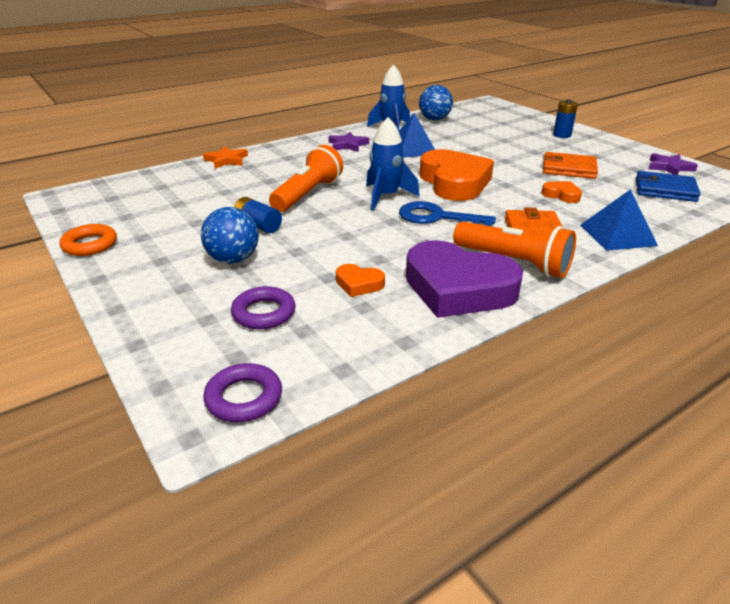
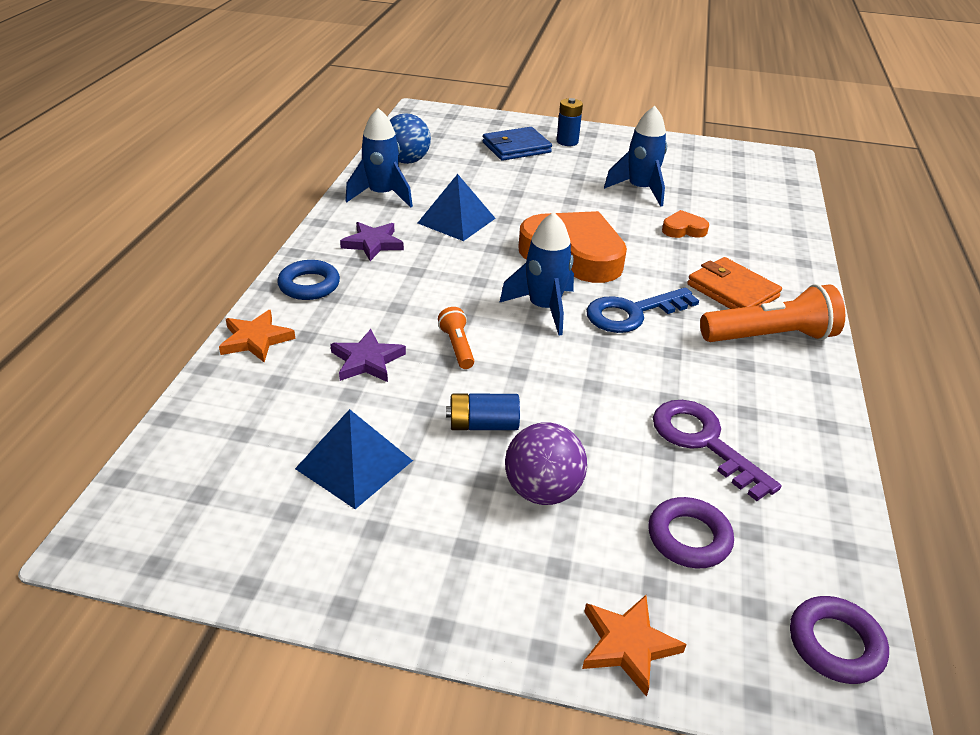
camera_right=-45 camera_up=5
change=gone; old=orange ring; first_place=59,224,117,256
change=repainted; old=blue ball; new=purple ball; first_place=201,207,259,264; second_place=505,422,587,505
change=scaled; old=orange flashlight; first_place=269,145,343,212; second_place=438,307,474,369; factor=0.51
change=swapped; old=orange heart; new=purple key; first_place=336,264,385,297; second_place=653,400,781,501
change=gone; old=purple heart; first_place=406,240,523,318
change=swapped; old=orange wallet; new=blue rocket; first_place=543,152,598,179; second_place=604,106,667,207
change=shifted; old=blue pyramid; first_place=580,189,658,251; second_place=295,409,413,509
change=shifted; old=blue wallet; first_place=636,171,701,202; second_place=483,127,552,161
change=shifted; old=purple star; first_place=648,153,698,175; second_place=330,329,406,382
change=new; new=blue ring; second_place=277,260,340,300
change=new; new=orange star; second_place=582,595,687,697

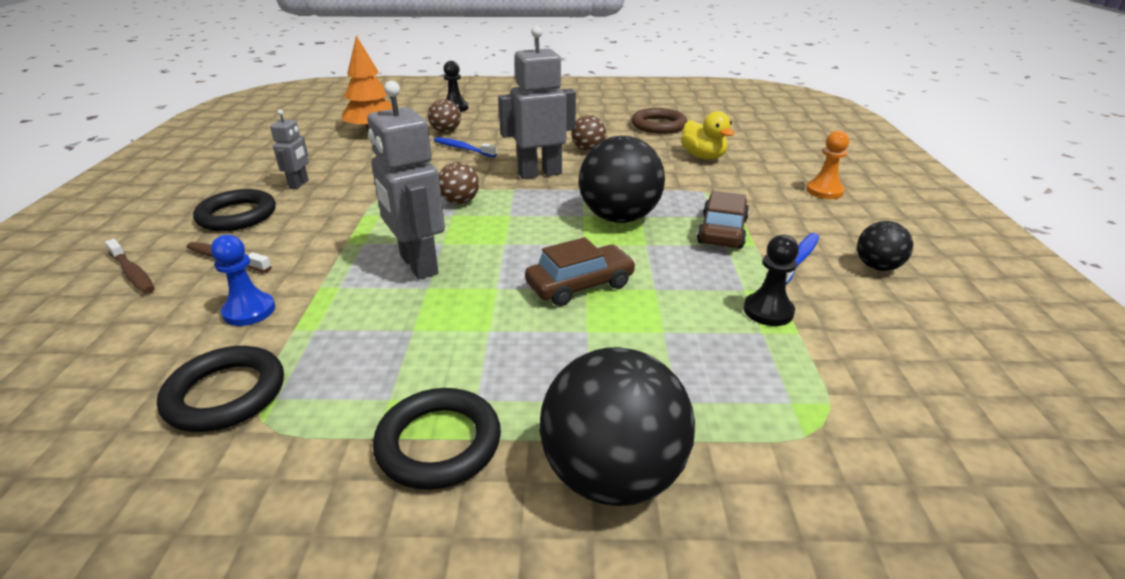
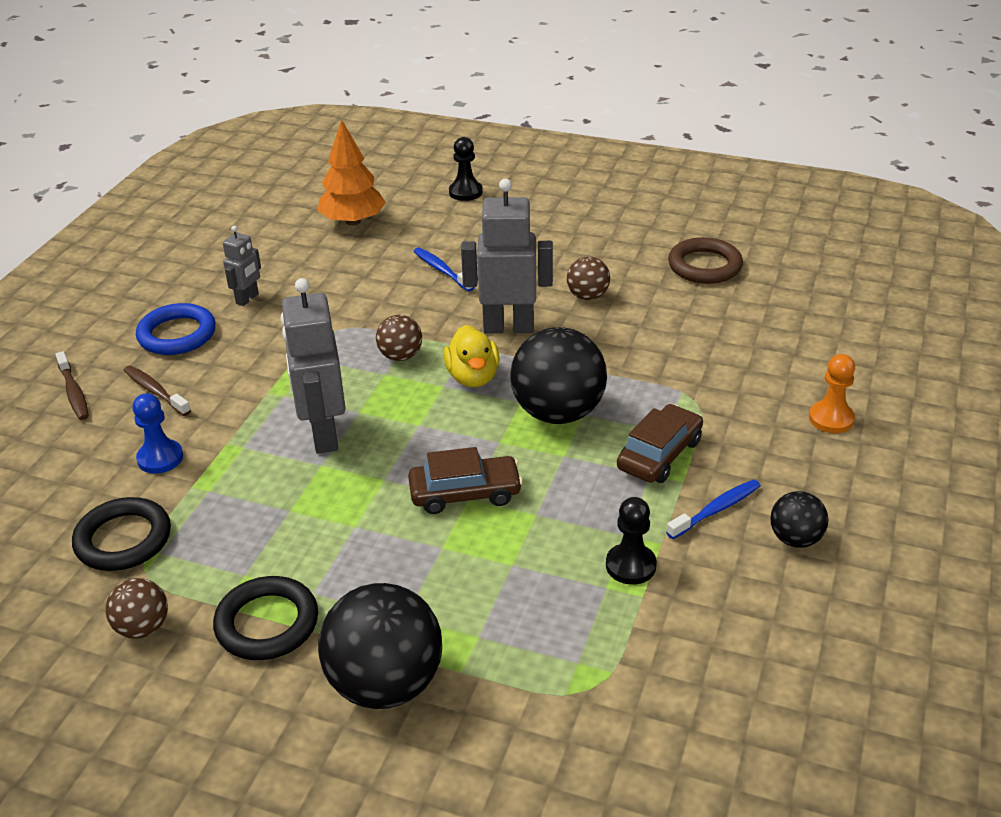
camera_right=20 camera_up=5
change=repainted; old=black ring; new=blue ring; first_place=193,189,276,231; second_place=136,303,216,355
change=shifted; old=brown ball; first_place=428,99,461,133; second_place=105,578,168,639
change=shifted; old=yellow duck; first_place=681,111,734,159; second_place=443,325,500,387

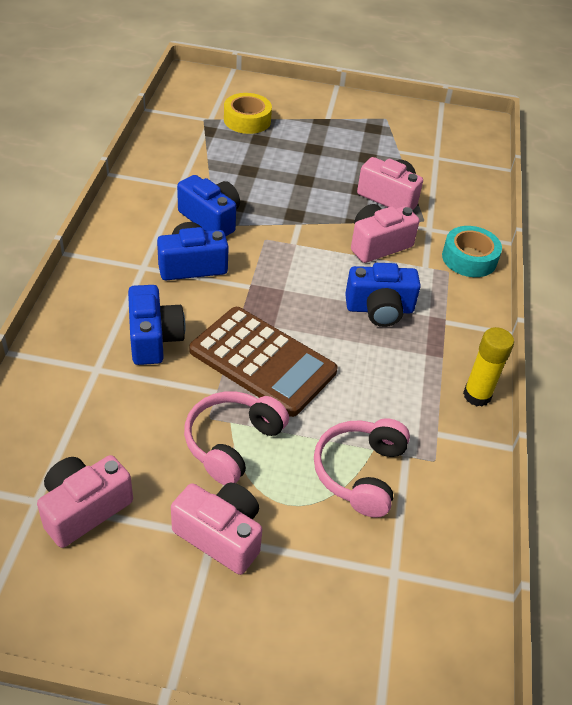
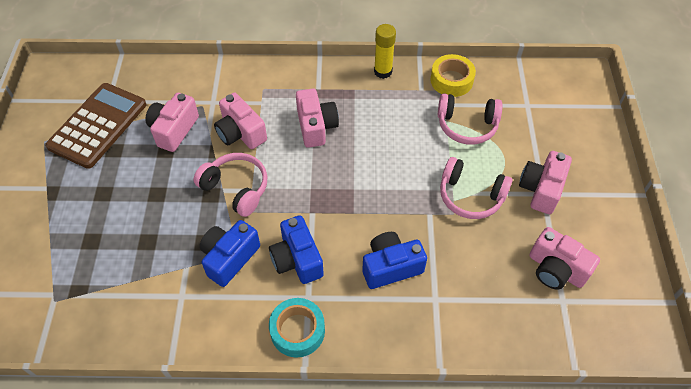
camera_right=-95 camera_up=10
change=shifted; old=brown calculator; first_place=189,307,338,417; second_place=45,83,146,169
change=shifted; old=yellow tape; first_place=224,93,272,134; second_place=430,54,476,97
change=repainted; old=blue camera; new=pink camera; first_place=345,263,421,327; second_place=296,89,339,148
change=shifted; old=turquoise tape; first_place=442,226,502,277; second_place=269,298,325,358
change=new; new=pink headphones; second_place=193,153,267,217

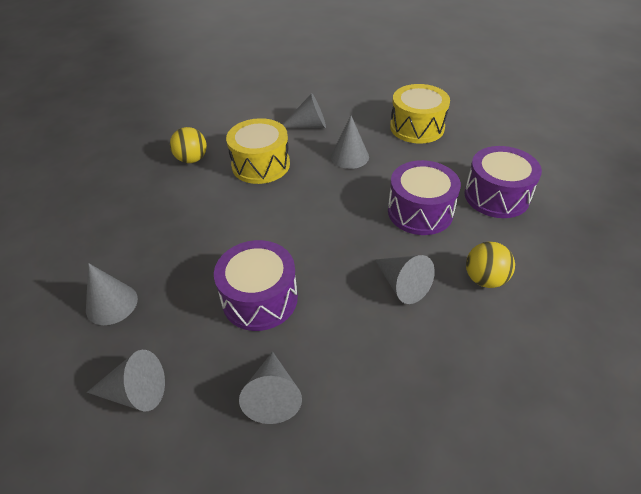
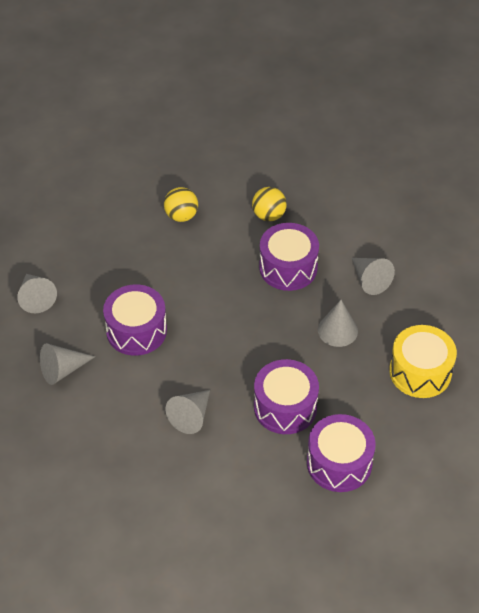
camera_right=65 camera_up=5
change=gone; old=grey cone; first_place=86,263,138,325
change=repainted; old=yellow drum; new=purple drum; first_place=226,118,290,184; second_place=259,223,319,291
change=shifted; old=yellow ball; first_place=466,242,515,288; second_place=164,187,198,222

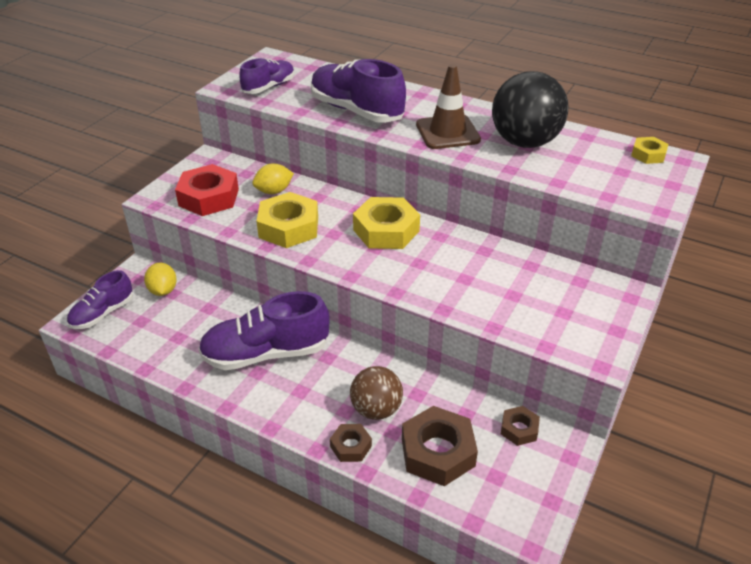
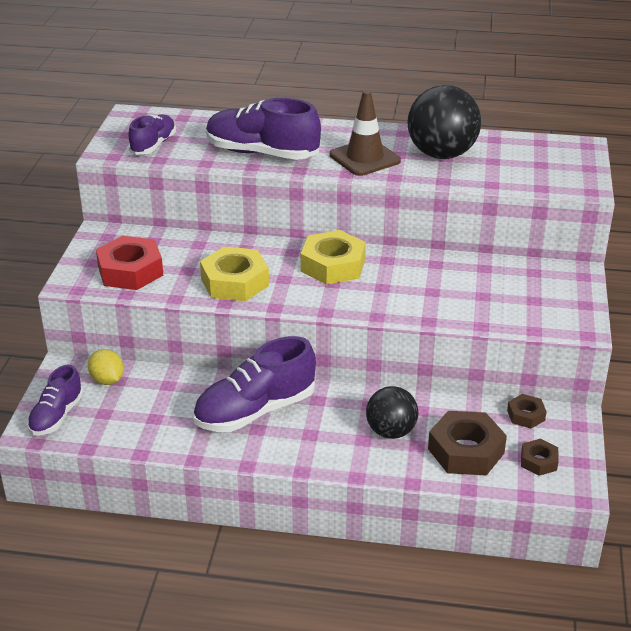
camera_right=-20 camera_up=-5
change=gone; old=yellow lemon; first_place=252,164,294,194
change=shifted; old=brown nut; first_place=330,424,372,462; second_place=521,439,559,476
change=repainted; old=brown ball; new=black ball; first_place=350,366,403,420; second_place=366,386,418,439
change=gone; old=yellow nut; first_place=631,137,668,164

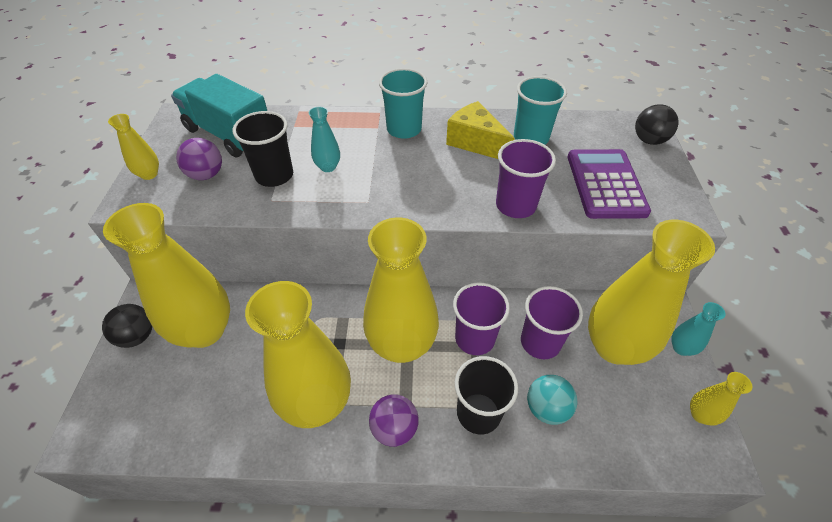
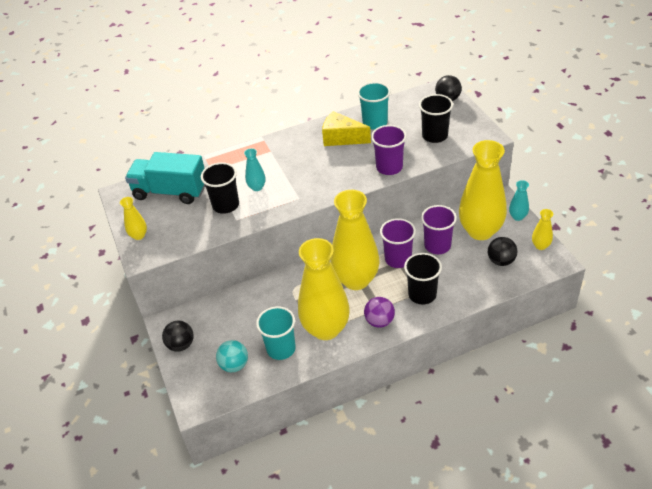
camera_right=-20 camera_up=-5
change=gone; old=yellow vase; first_place=103,203,230,348
change=gone; old=purple ball; first_place=176,138,222,180
change=shifted; old=turquoise cup; first_place=379,68,427,139; second_place=256,306,296,360
change=shifted; old=turquoise ball; first_place=527,375,577,425; second_place=216,340,248,372
change=swapped; old=purple calculator; new=black cup; first_place=568,149,651,219; second_place=419,94,453,143
change=new; new=black ball; second_place=488,237,517,266

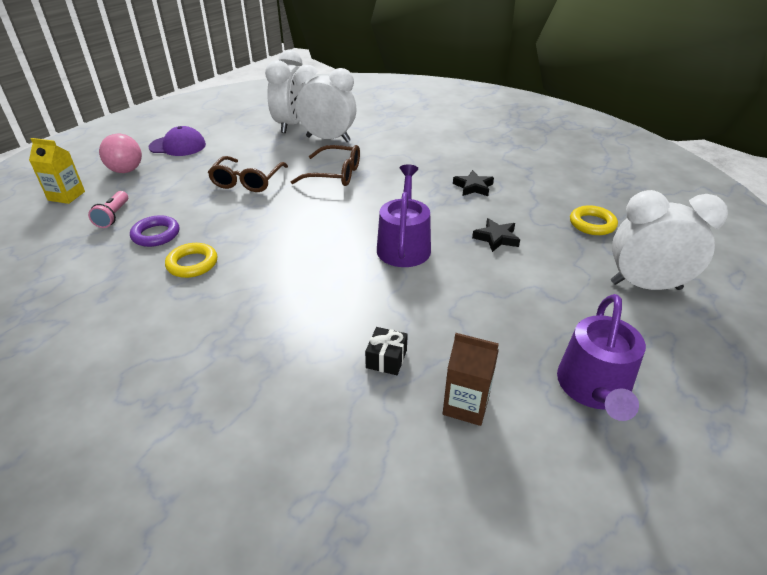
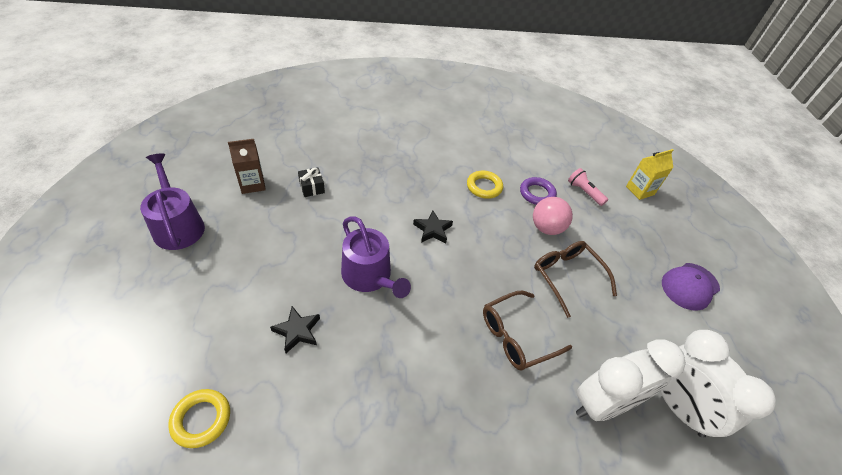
camera_right=135 camera_up=10
change=shifted; old=pink ball; first_place=99,134,142,173; second_place=533,197,573,235
change=shifted; old=black star; first_place=453,170,494,196; second_place=413,210,453,243
change=gone; old=white clock; first_place=611,190,728,290

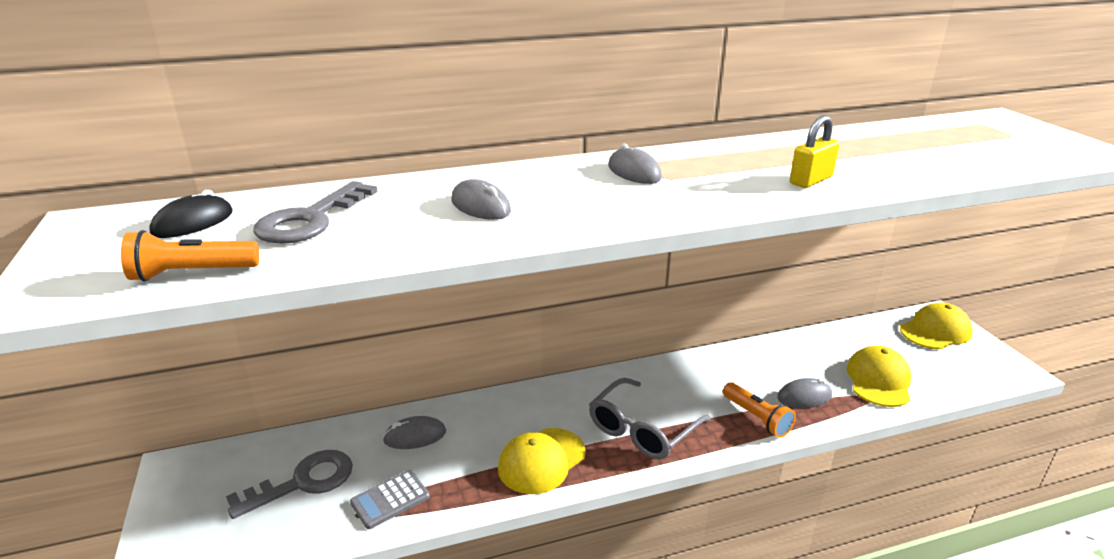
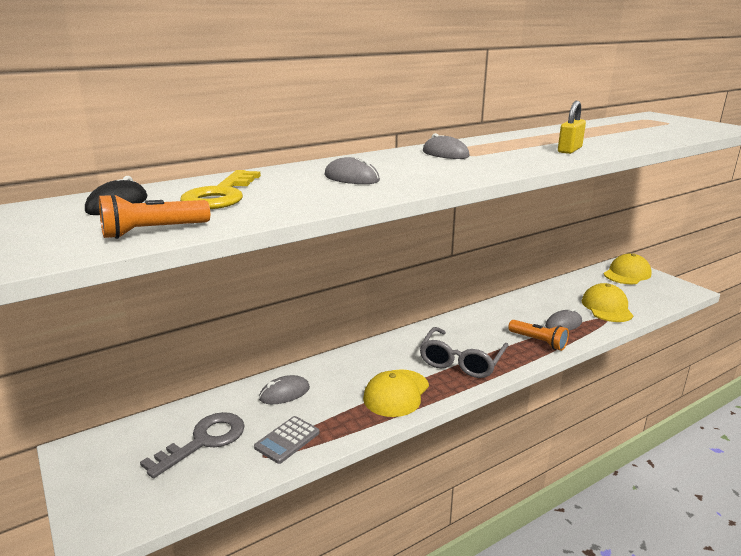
camera_right=-15 camera_up=-5
change=repainted; old=grey key; new=yellow key; first_place=253,181,378,244; second_place=180,170,261,209

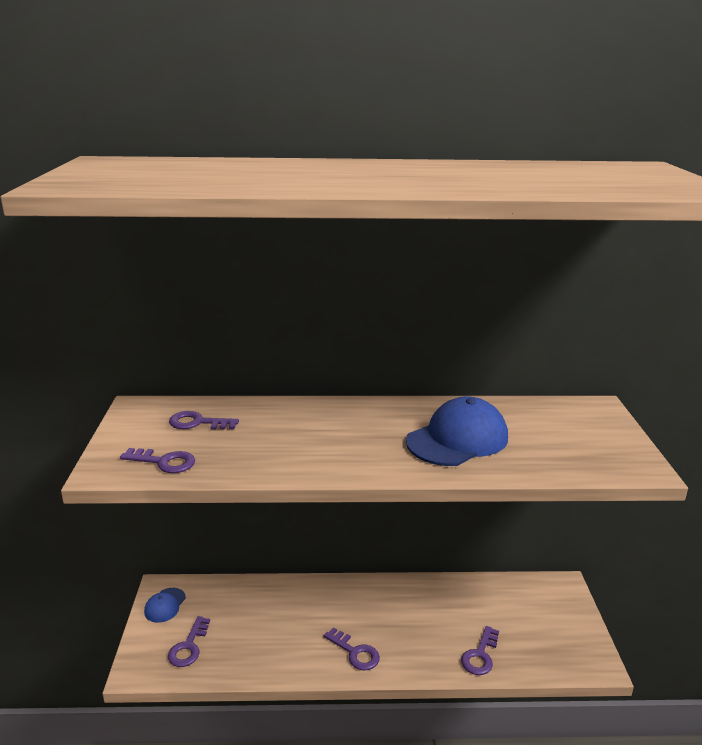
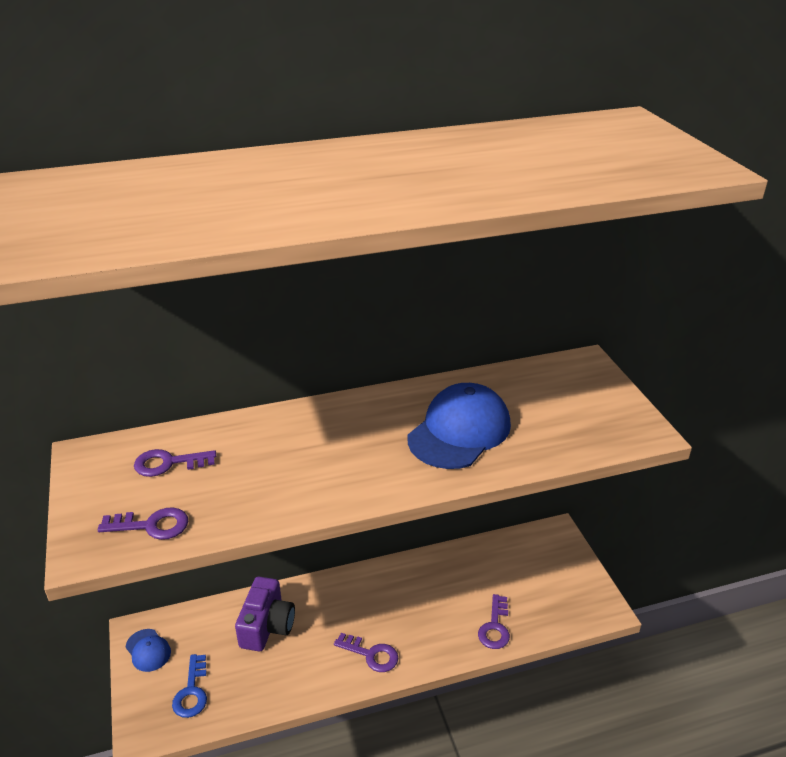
camera_right=-15 camera_up=10
change=rotated; old=blue cap; first_place=144,588,186,623; second_place=126,629,171,672; degrees=-45
change=repainted; old=purple key; new=blue key; first_place=168,616,210,667; second_place=172,654,207,718
change=new; new=purple camera; second_place=235,577,295,651

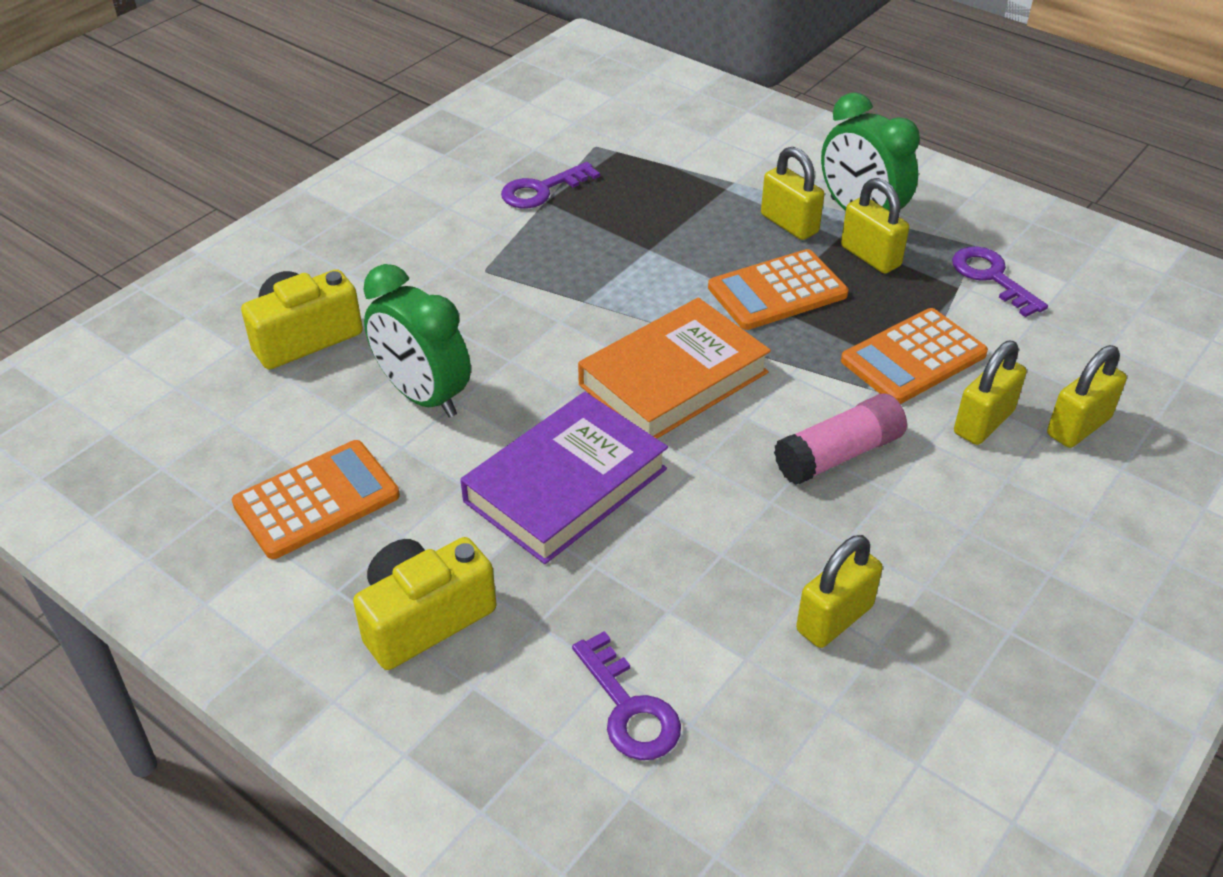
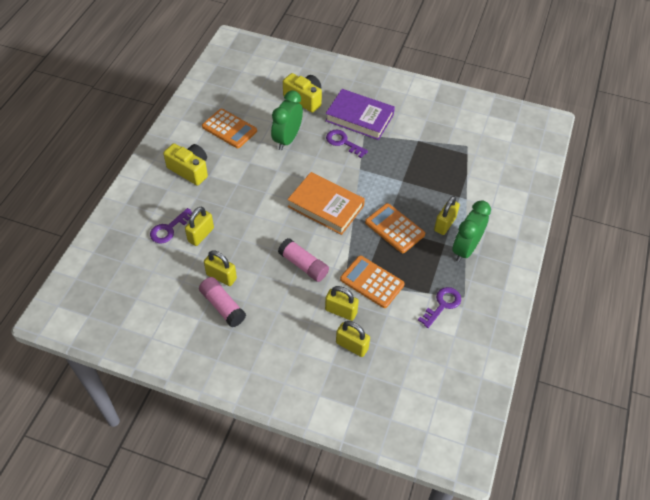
camera_right=70 camera_up=10
change=shifted; old=purple book; first_place=460,392,668,564; second_place=325,89,395,140
change=shifted; old=purple key; first_place=501,162,600,208; second_place=326,130,368,158
change=shifted; old=yellow padlock; first_place=841,178,909,274; second_place=185,207,214,246
change=new; new=pink glue stick; second_place=199,277,246,327

